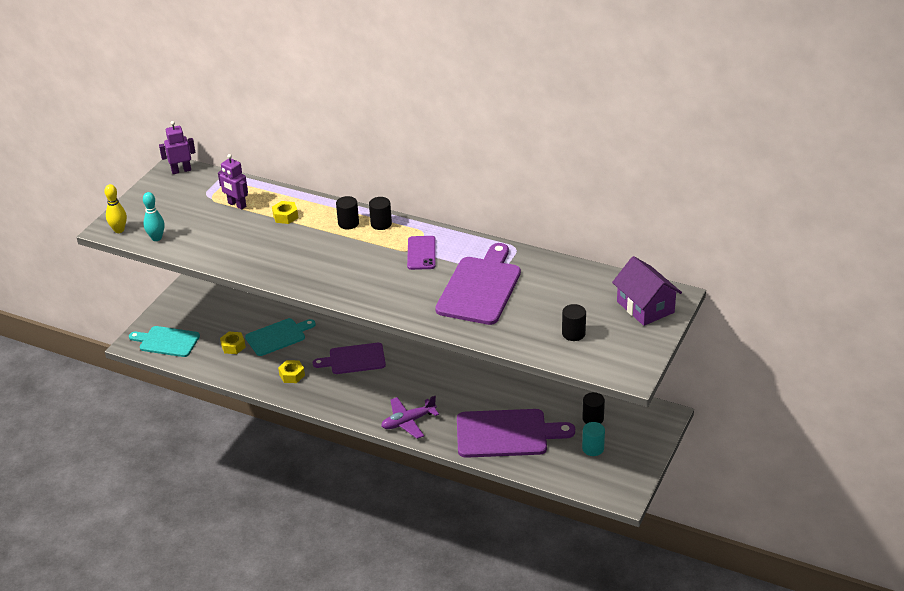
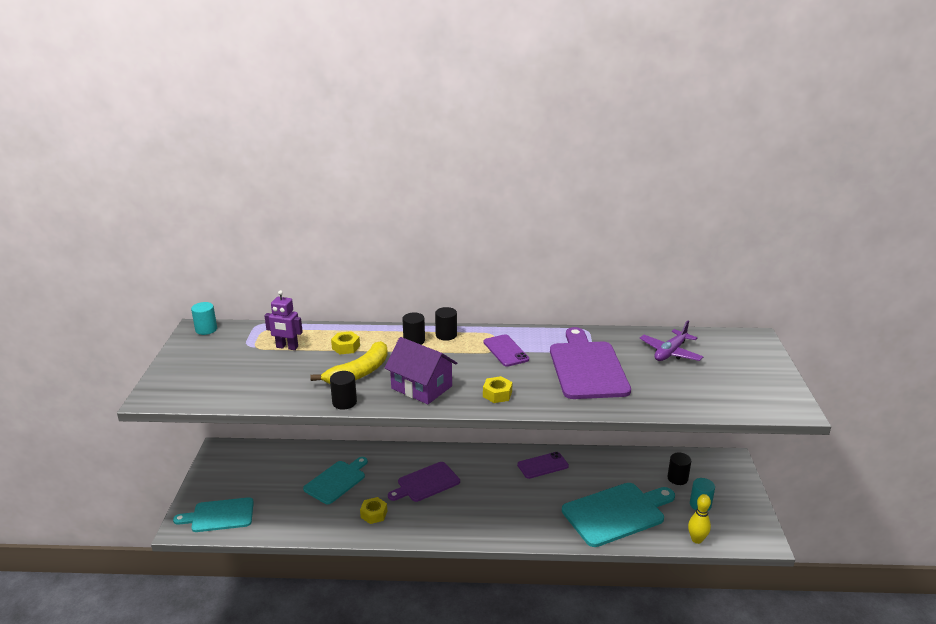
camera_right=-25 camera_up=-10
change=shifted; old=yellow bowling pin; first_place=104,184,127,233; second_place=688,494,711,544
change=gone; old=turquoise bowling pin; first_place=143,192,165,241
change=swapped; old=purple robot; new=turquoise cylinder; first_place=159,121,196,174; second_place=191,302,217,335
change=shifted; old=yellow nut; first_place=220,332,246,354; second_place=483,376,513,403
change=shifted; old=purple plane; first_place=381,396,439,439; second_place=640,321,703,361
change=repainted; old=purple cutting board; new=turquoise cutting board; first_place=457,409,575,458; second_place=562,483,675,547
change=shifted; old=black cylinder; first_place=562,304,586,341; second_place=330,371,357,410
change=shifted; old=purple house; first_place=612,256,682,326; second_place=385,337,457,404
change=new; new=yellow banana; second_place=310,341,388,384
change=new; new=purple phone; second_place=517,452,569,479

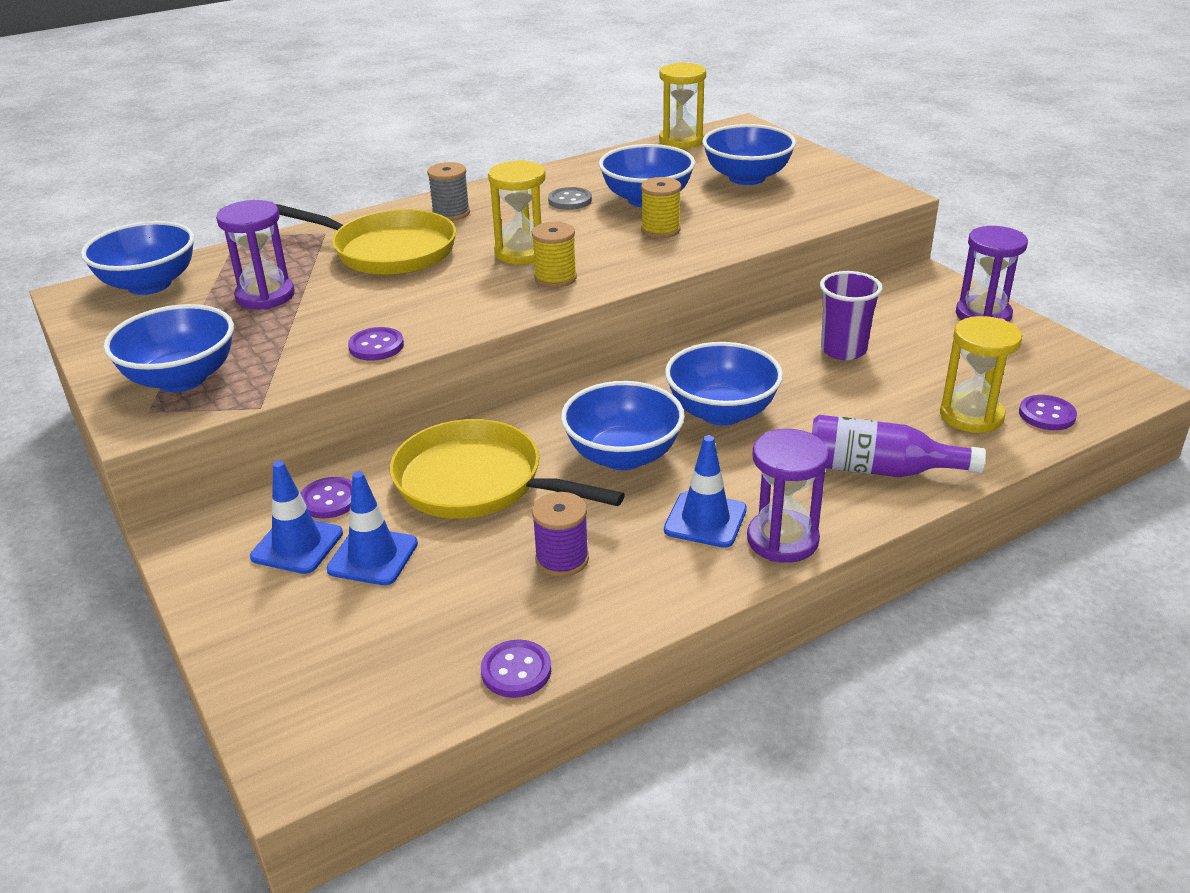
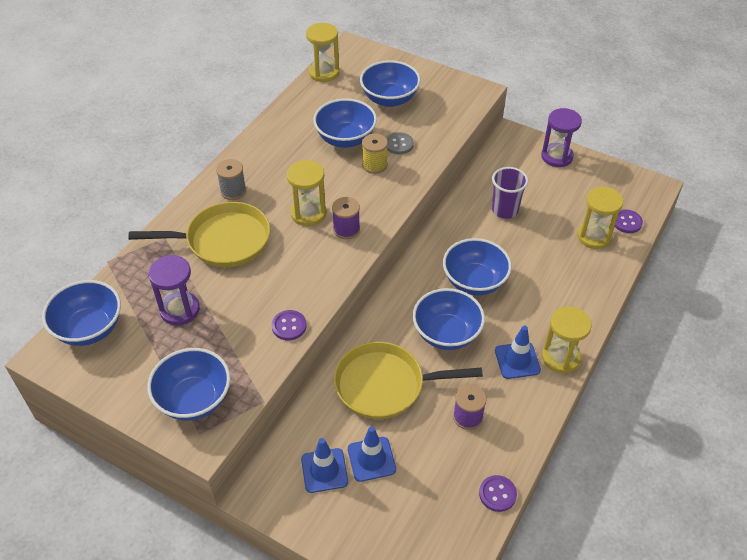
camera_right=-30 camera_up=15
change=gone; old=purple button; first_place=300,477,352,518
change=repainted; old=yellow spool; new=purple spool; first_place=532,222,577,288; second_place=332,197,360,239
change=shifted; old=grey button; first_place=548,187,592,210; second_place=386,132,414,154
change=repainted; old=purple hourglass; new=yellow hourglass; first_place=747,429,829,563; second_place=542,306,592,374
change=gone; old=purple bottle; first_place=812,415,986,477

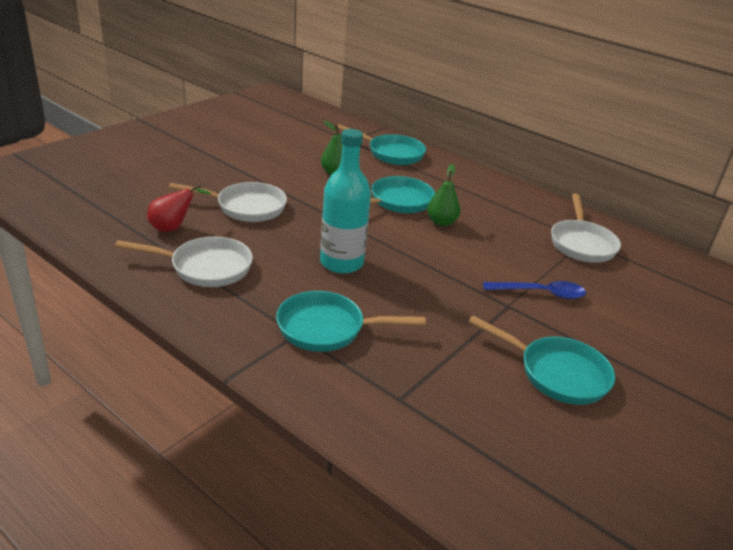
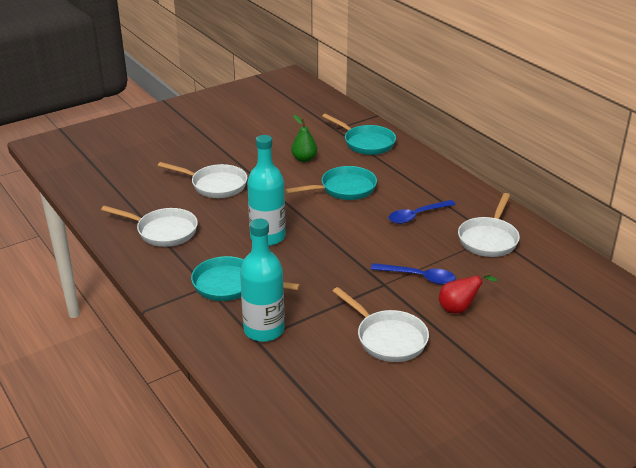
camera_right=20 camera_up=0
change=shifted; old=red pear; first_place=147,184,211,232; second_place=439,272,498,313
change=gone; old=green pear; first_place=427,164,461,226
change=repainted; old=turquoise pan; new=white pan; first_place=468,316,615,405; second_place=333,287,429,362
change=new; new=turquoise bottle; second_place=240,219,284,342
change=new; new=blue spoon; second_place=389,200,456,224

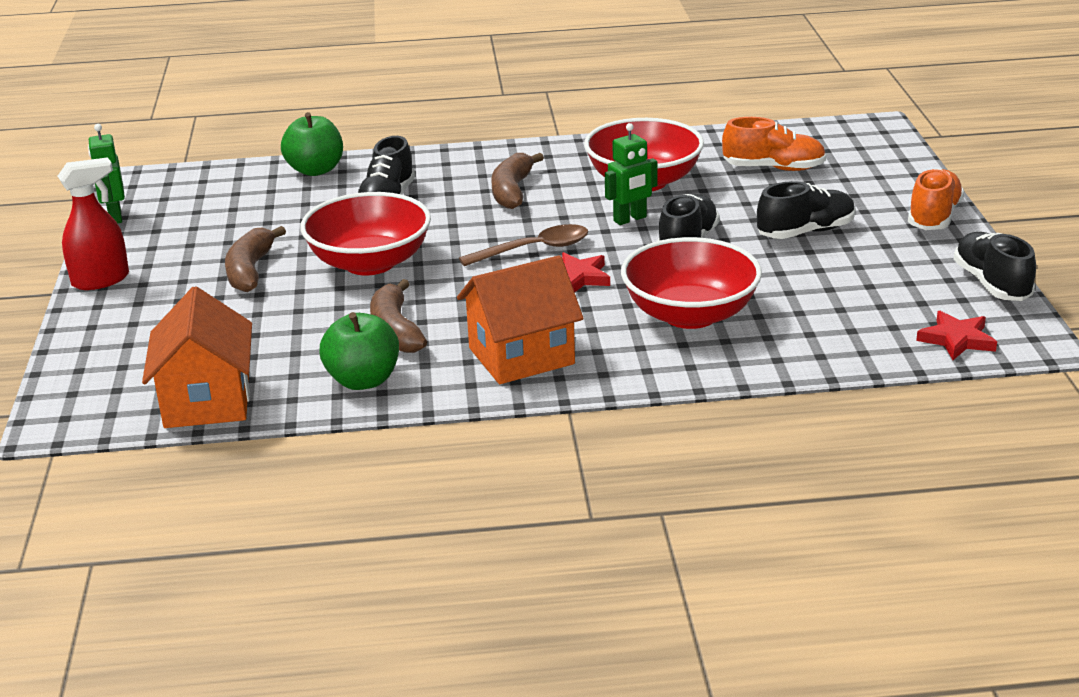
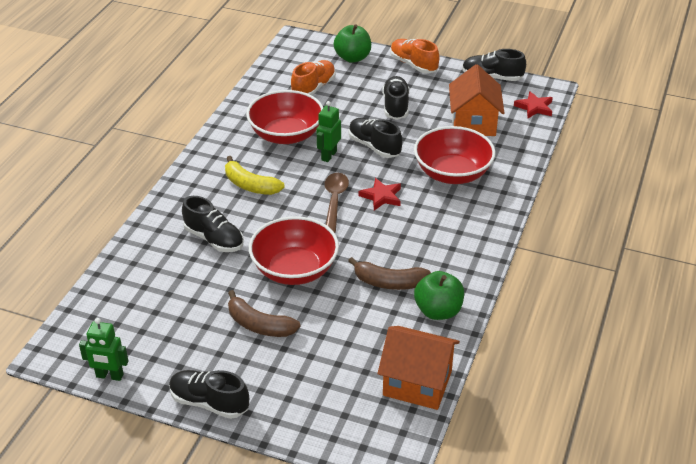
camera_right=-65 camera_up=10
change=swapped; old=red spray bottle; new=black shoe; first_place=58,157,129,290; second_place=169,370,249,419
change=shifted; old=green apple; first_place=281,112,343,176; second_place=334,24,371,63
change=shifted; old=orange house; first_place=457,255,584,384; second_place=449,64,504,136
change=repainted; old=brown banana; new=yellow banana; first_place=491,153,544,209; second_place=225,156,285,195
change=rotated; old=green robot; first_place=605,123,658,225; second_place=316,101,341,162; degrees=-150

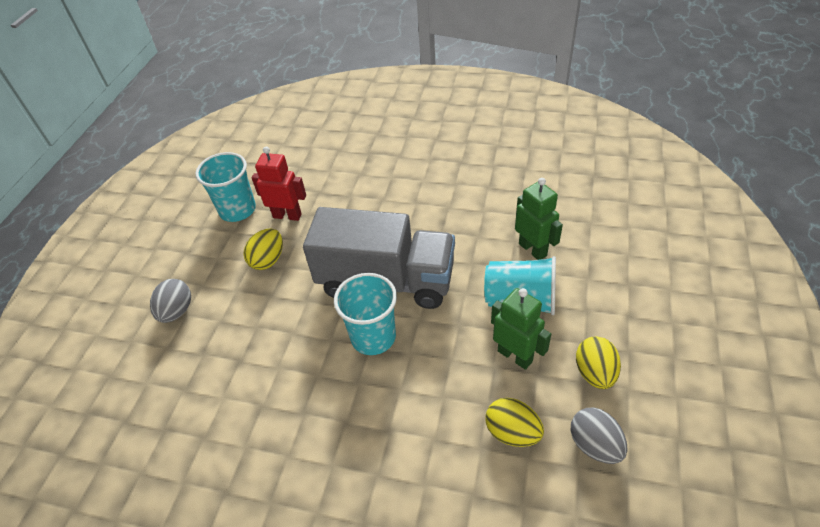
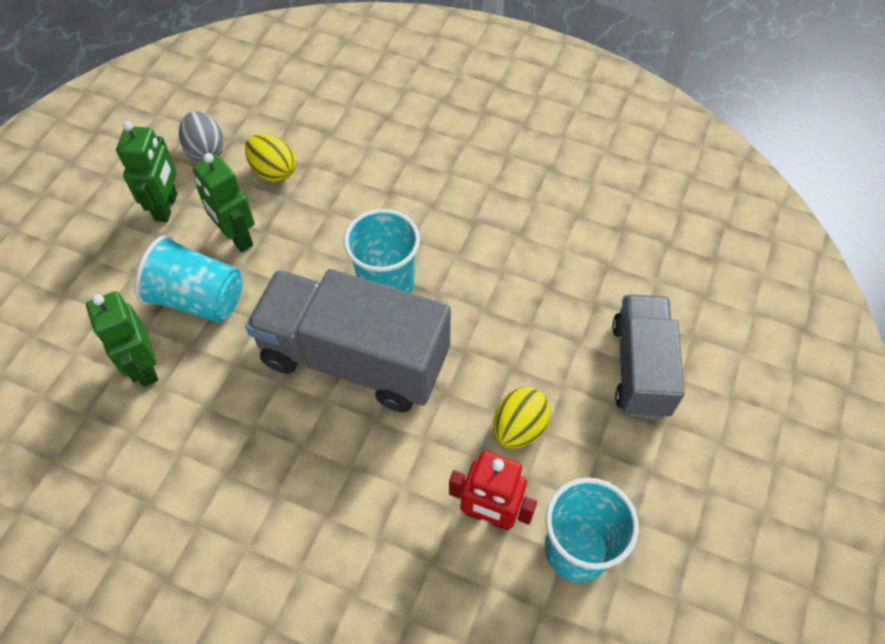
camera_right=-175 camera_up=10
change=swapped; old=grey egg; new=grey truck; first_place=150,279,191,323; second_place=612,294,685,418
change=swapped; old=yellow egg; new=green robot; first_place=576,336,621,389; second_place=116,121,177,222

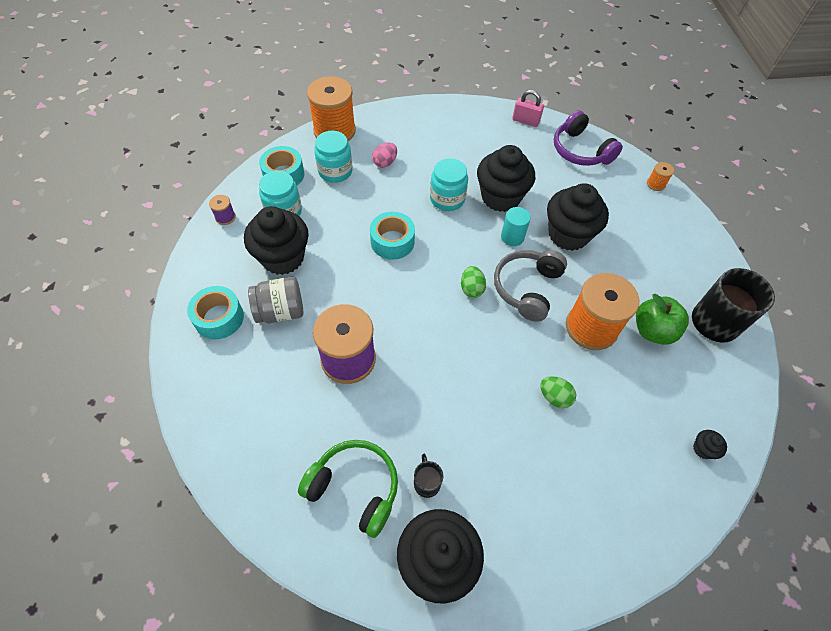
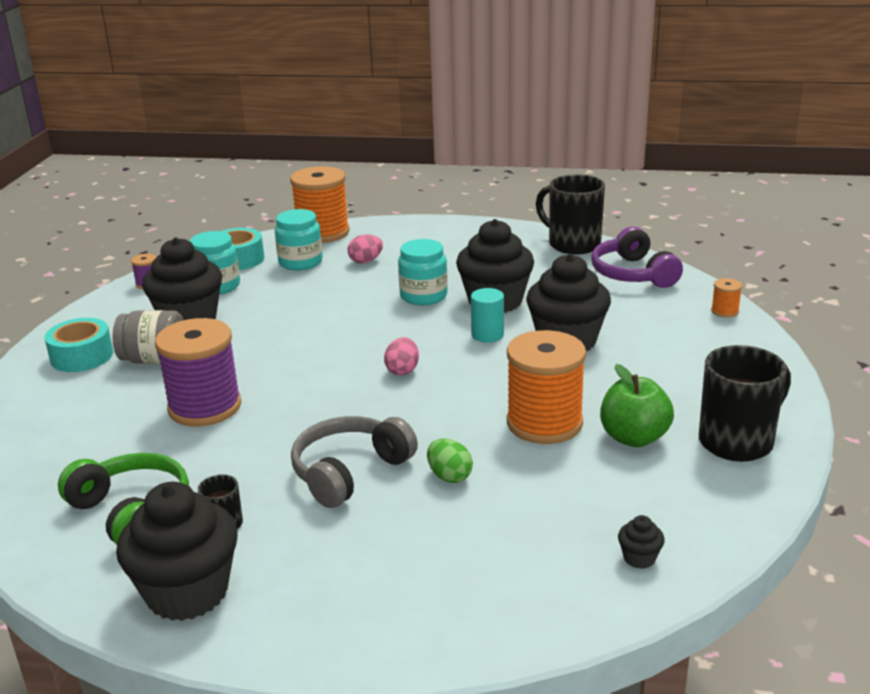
camera_right=20 camera_up=-30
change=gone; old=turquoise tape; first_place=370,212,415,260
change=repainted; old=green egg; new=pink egg; first_place=461,266,486,298; second_place=384,337,419,376
change=shifted; old=grey headphones; first_place=494,250,567,322; second_place=291,416,418,508
change=swapped; old=pink padlock; new=black mug; first_place=512,90,544,127; second_place=536,174,605,255

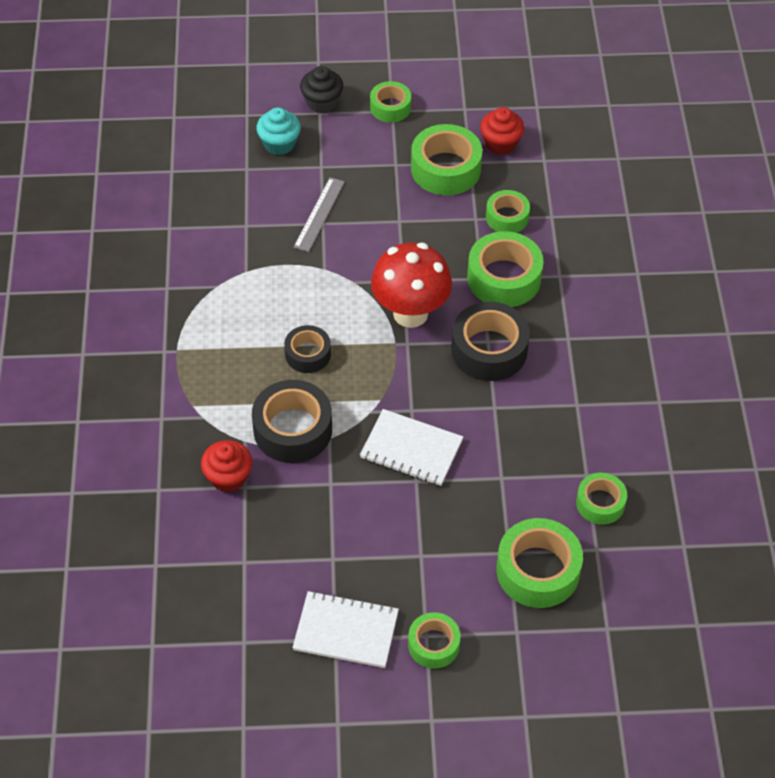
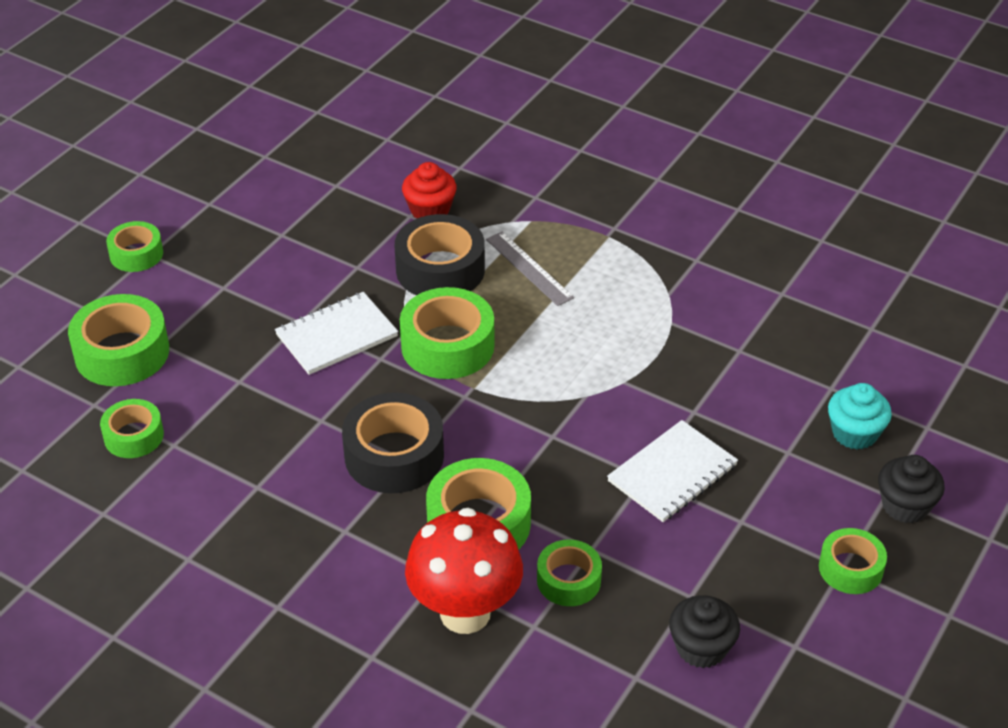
camera_right=125 camera_up=-10
change=gone; old=black tape; first_place=284,325,331,373
change=shifted; old=white notebook; first_place=292,591,399,668; second_place=607,420,738,522
change=shifted; old=grey ruler; first_place=293,177,345,252; second_place=486,232,574,306
change=shifted; old=red mushroom; first_place=371,243,452,328; second_place=405,508,523,634
change=shifted; old=green tape; first_place=411,124,482,195; second_place=400,287,494,379
change=repainted; old=red cupcake; new=black cupcake; first_place=480,107,524,155; second_place=669,595,740,668

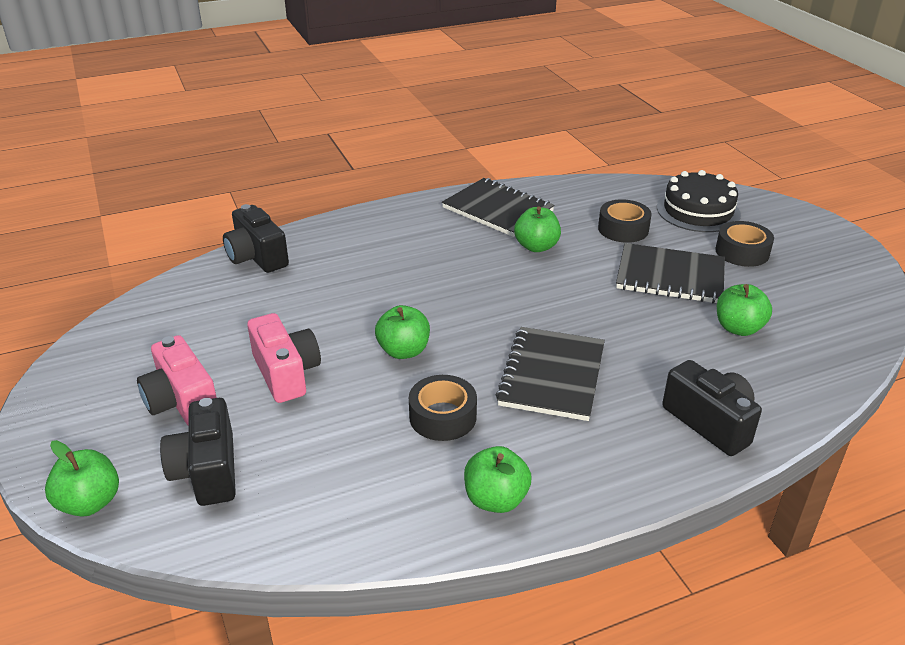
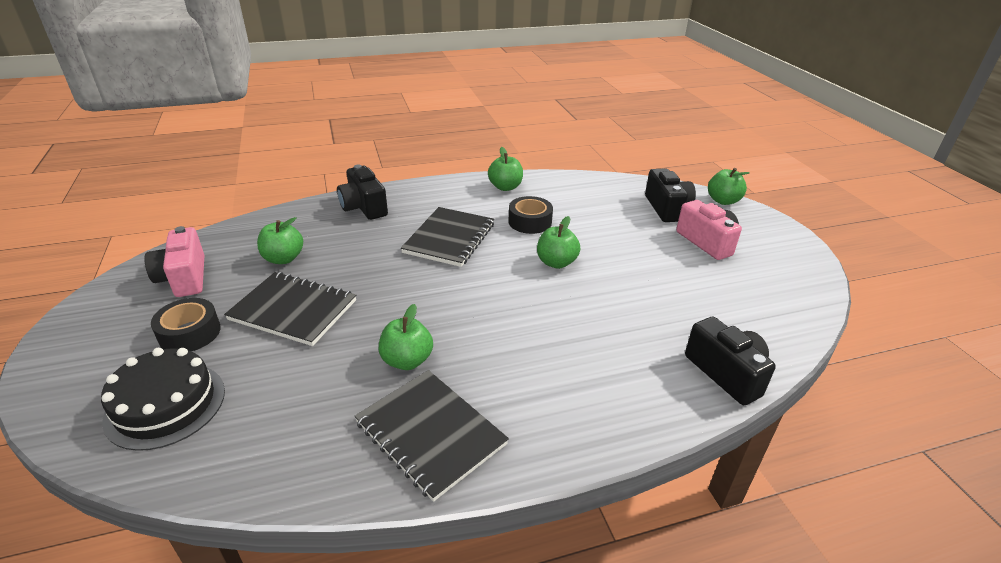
camera_right=-175 camera_up=0
change=shifted; old=pink camera; first_place=247,313,321,403; second_place=144,226,204,297
change=gone; old=black tape; first_place=598,199,652,243

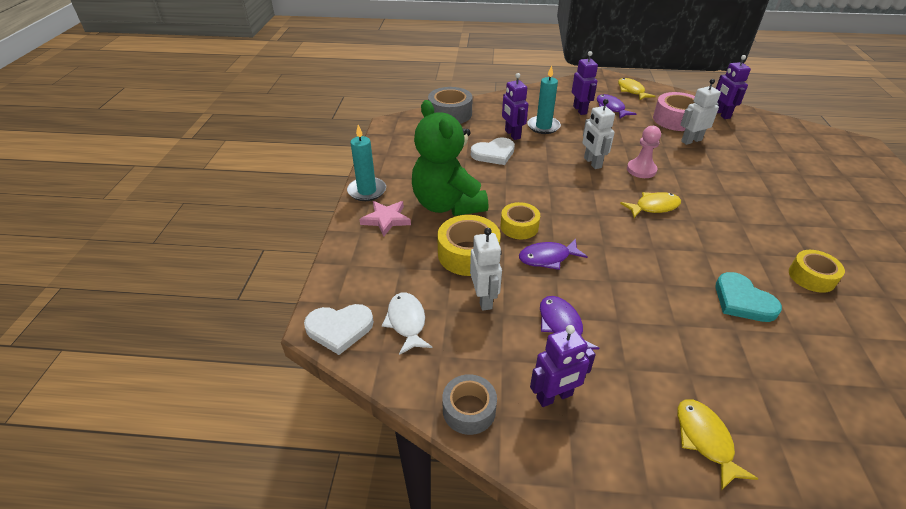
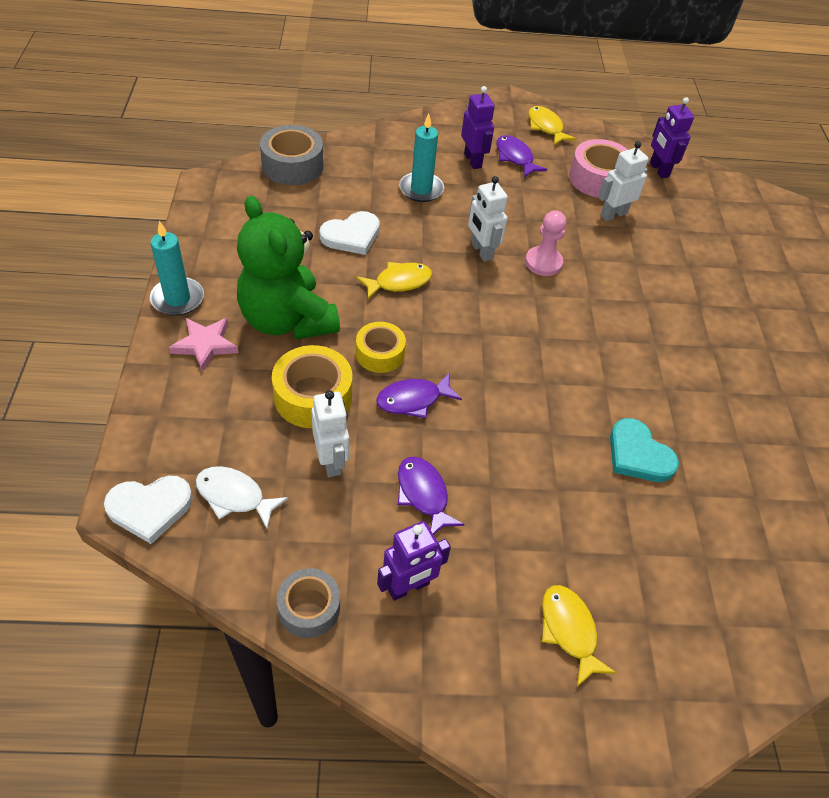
camera_right=-10 camera_up=10
change=rotated; old=white fish; first_place=382,293,432,355; second_place=196,466,289,529; degrees=-45
change=gone; old=purple robot; first_place=502,73,528,140
change=shifted; old=yellow fish; first_place=620,192,681,218; second_place=357,262,432,299
change=gone; old=yellow tape; first_place=789,250,845,293

